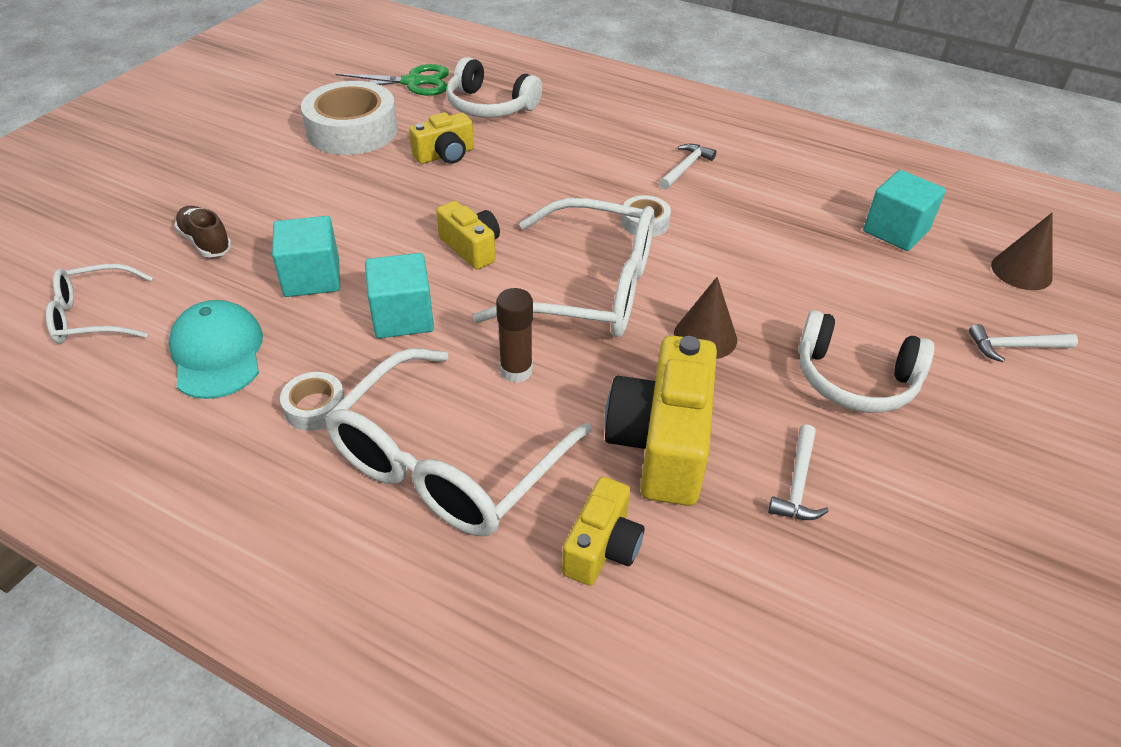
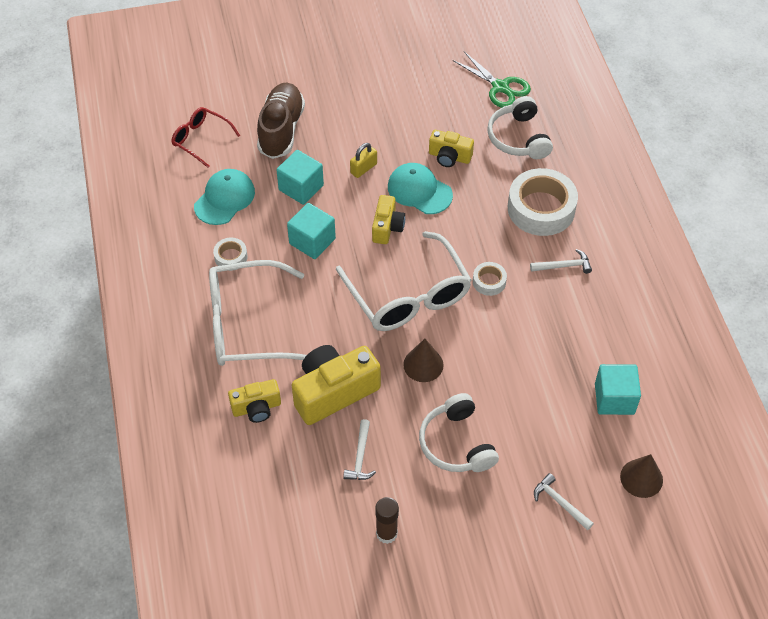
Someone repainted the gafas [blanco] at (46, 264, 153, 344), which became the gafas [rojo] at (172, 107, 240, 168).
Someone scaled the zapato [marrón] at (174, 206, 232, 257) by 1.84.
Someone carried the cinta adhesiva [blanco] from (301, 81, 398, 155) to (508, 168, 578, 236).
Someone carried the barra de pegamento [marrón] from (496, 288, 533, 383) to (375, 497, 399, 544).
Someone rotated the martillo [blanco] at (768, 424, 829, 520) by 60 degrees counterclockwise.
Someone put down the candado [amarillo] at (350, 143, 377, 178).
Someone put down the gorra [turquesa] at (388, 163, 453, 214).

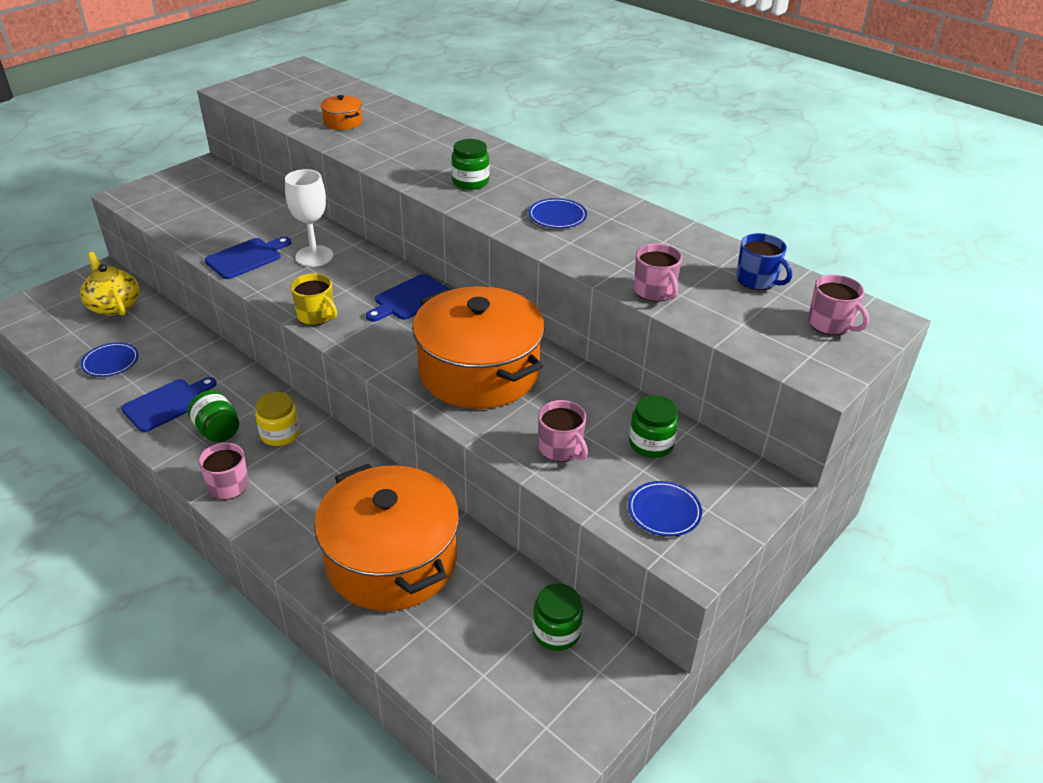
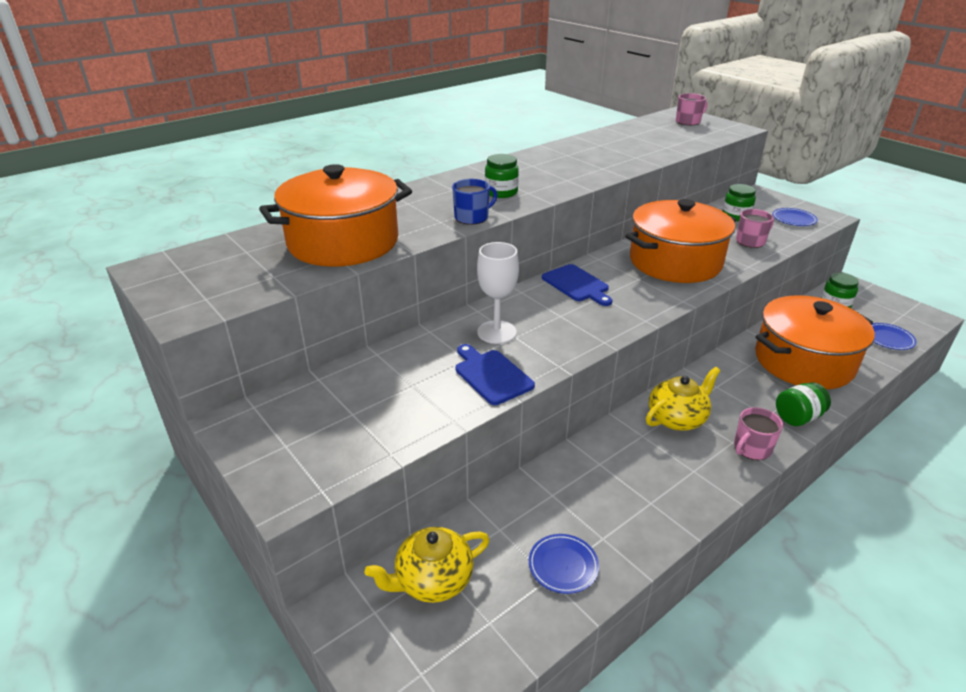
Someone took away the tabla de cortar [azul] at (121, 377, 216, 432).
Someone carried the tarro [verde] from (188, 390, 239, 442) to (776, 382, 831, 426).
Someone swapped the tarro [amarillo] at (255, 392, 300, 446) for the tetera [amarillo] at (646, 367, 721, 431).
Someone took away the taza [amarillo] at (290, 274, 337, 325).
Someone scaled the olla [naranja] at (320, 95, 363, 130) by 2.49.
Someone carried the plato [azul] from (528, 198, 587, 228) to (872, 323, 917, 350).
Someone took away the taza [rosa] at (634, 243, 682, 302).
Someone carried the taza [azul] from (736, 233, 792, 290) to (452, 179, 497, 225).

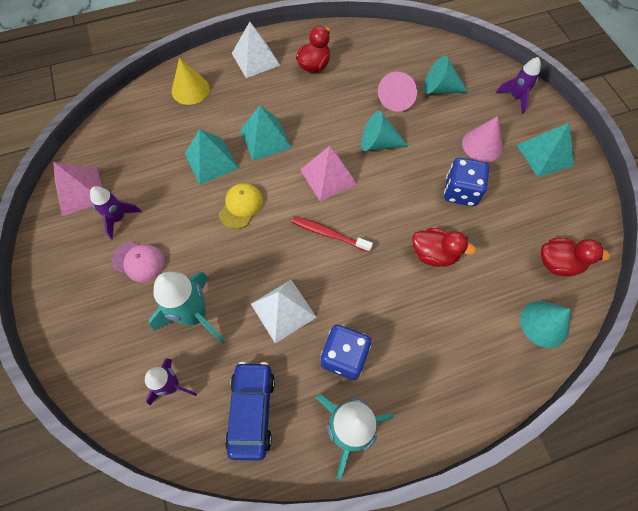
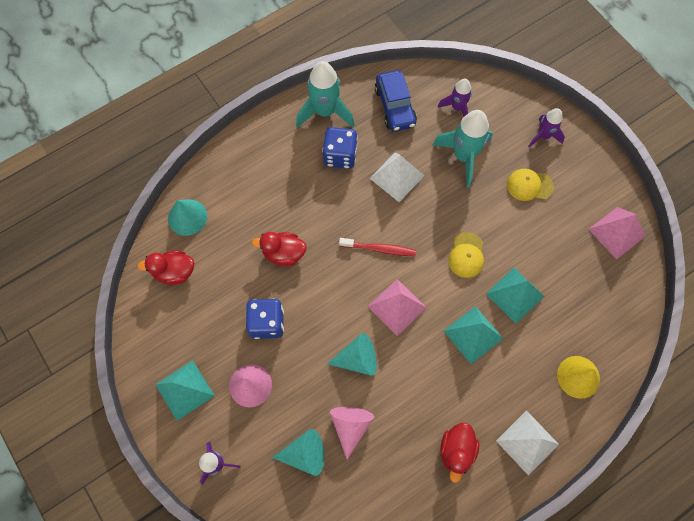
Someone carried the cohete [morado] from (90, 186, 142, 239) to (528, 108, 565, 148).
Someone repainted the gorra [rosa] at (111, 241, 165, 282), which became the gorra [amarillo] at (507, 169, 554, 201).

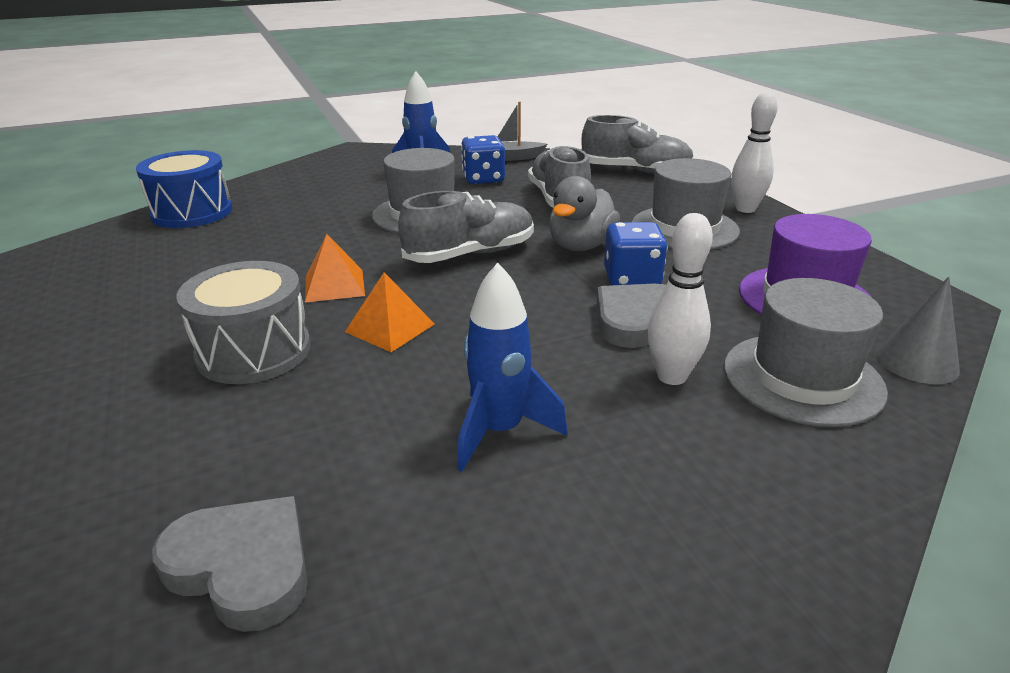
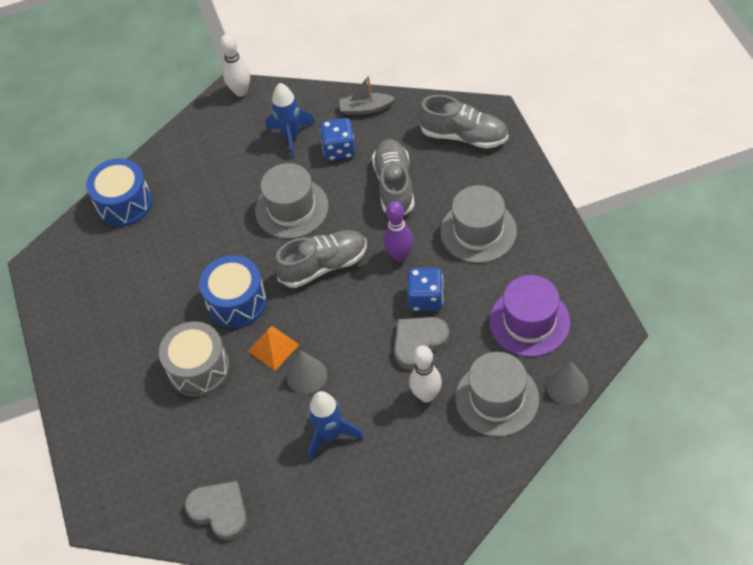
Someone swapped the pirámide [naranja] at (305, 234, 365, 302) for the tambor [azul] at (199, 255, 267, 328).
Someone swapped the pato [gris] at (549, 176, 620, 251) for the bolo [morado] at (383, 201, 413, 262).
Someone carried the bolo [blanco] from (731, 92, 778, 213) to (220, 34, 250, 97).
Someone put down the cono [gris] at (287, 350, 327, 394).

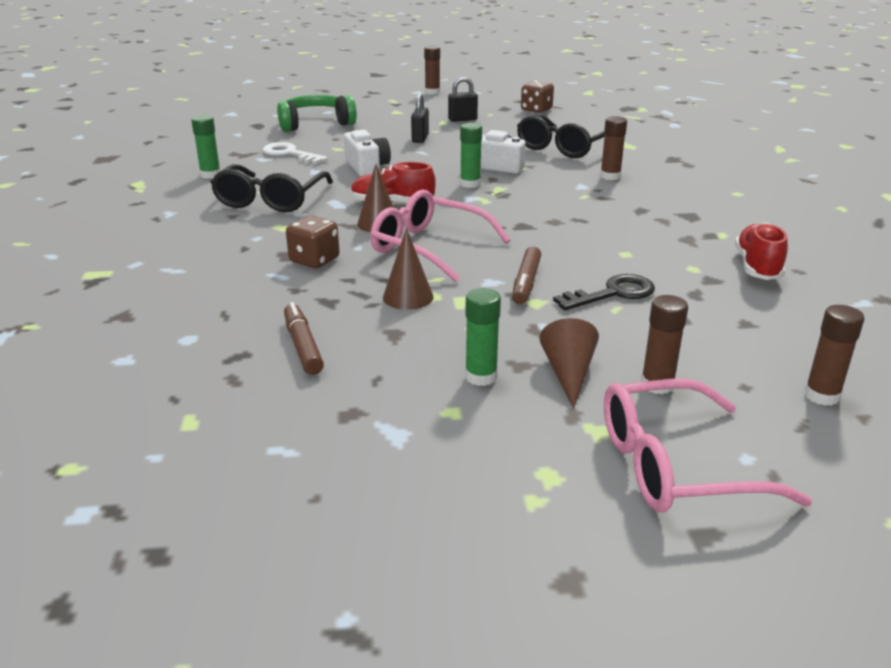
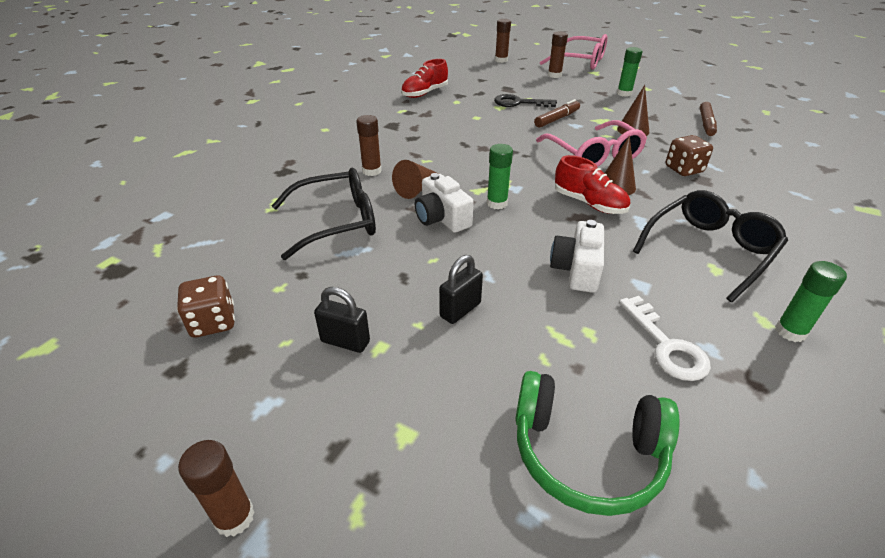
Someone carried the cono [marrón] from (539, 318, 599, 409) to (392, 160, 439, 199).

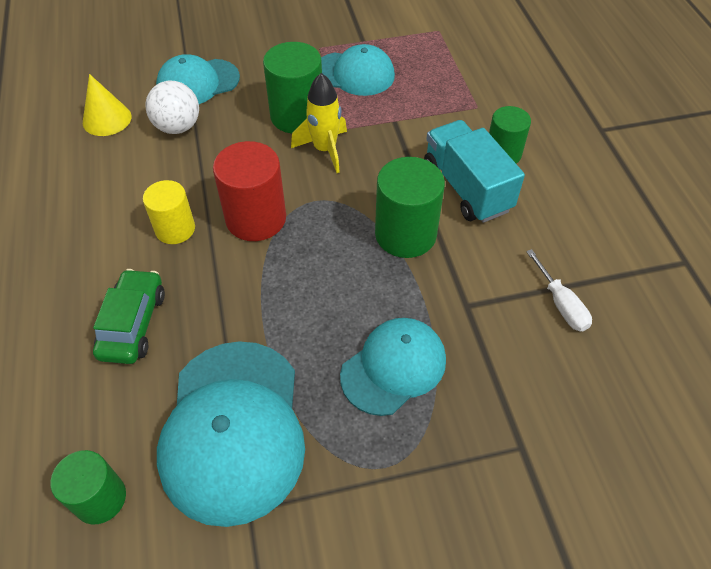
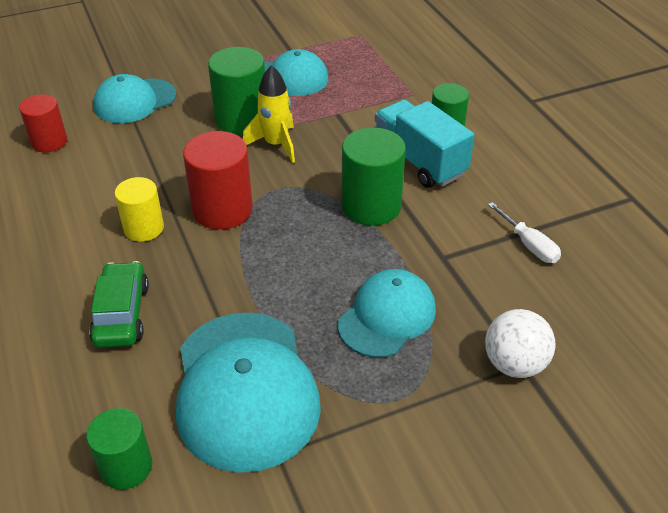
Someone swapped the cono [amarillo] at (83, 74, 131, 136) for the cilindro [rojo] at (19, 94, 67, 152).
Someone carried the pelota [blanco] from (145, 80, 199, 134) to (485, 309, 555, 378).

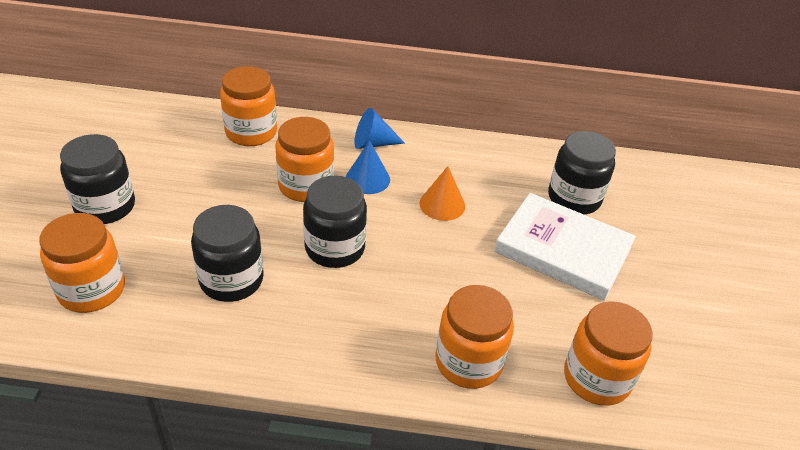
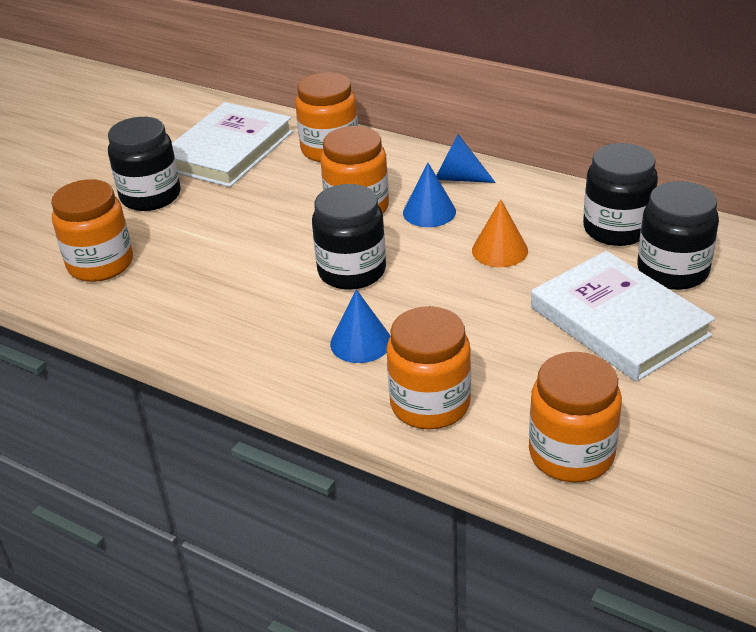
Someone carried the tarro [negro] from (191, 205, 264, 302) to (583, 143, 658, 246).
Someone put down the libro [blanco] at (172, 102, 293, 187).
Someone put down the cono [azul] at (330, 289, 390, 363).

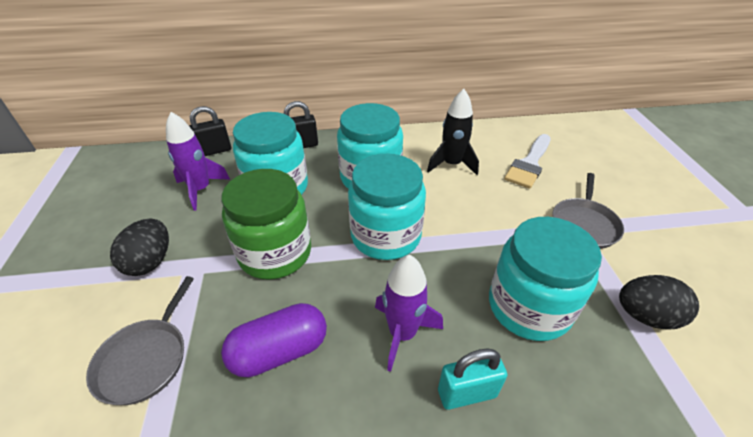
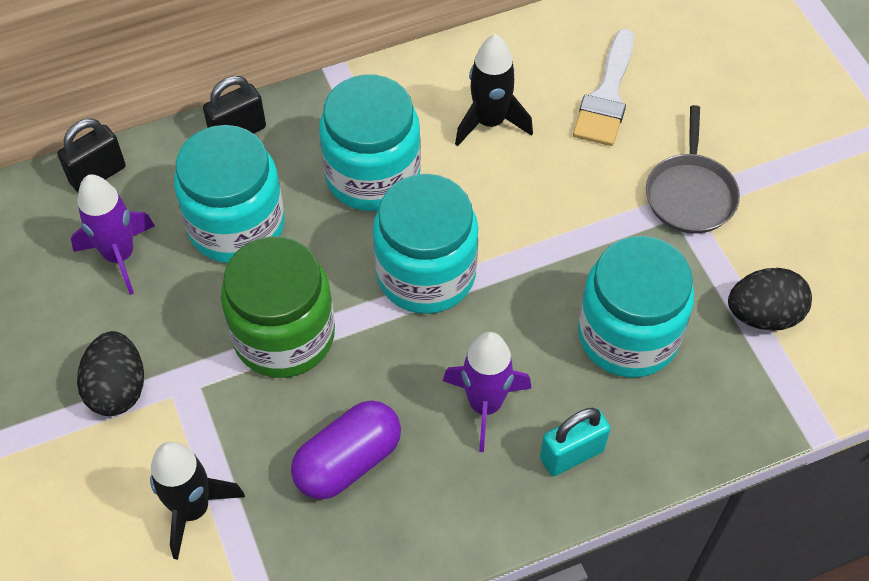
Someone swapped the sartén [gris] at (86, 276, 194, 405) for the cohete [negro] at (150, 442, 245, 560).

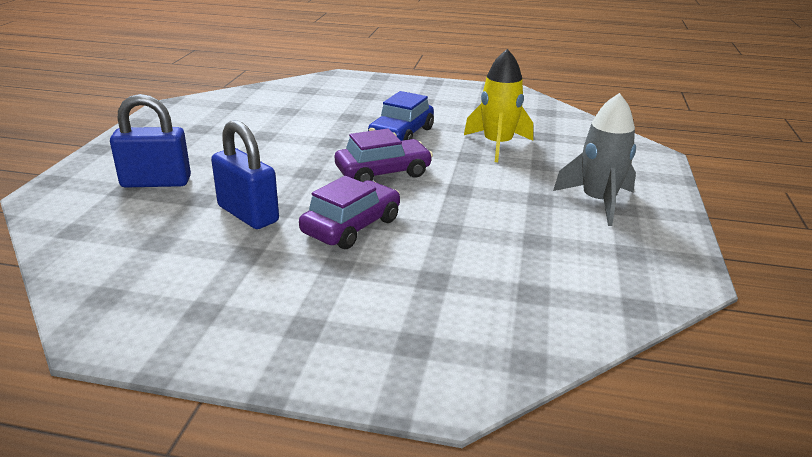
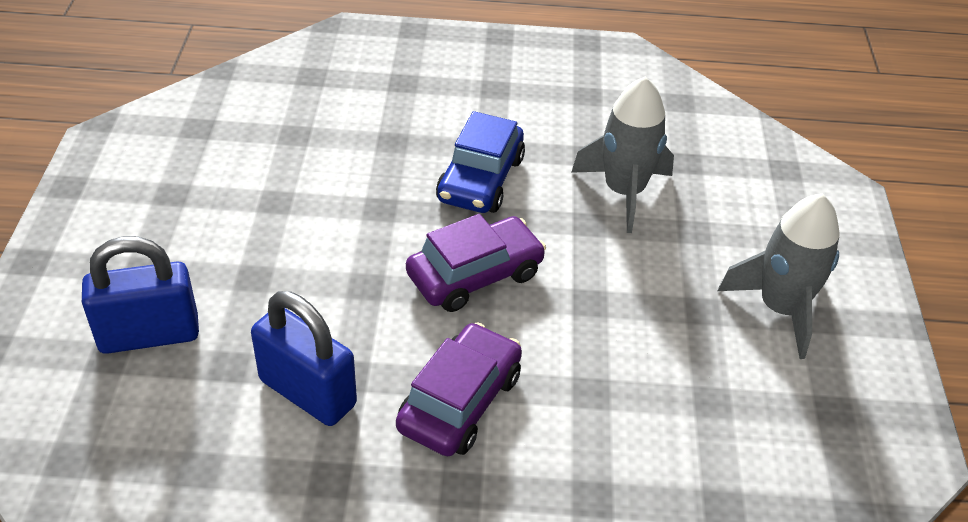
Someone repainted the cohete [amarillo] at (464, 49, 533, 162), which became the cohete [gris] at (571, 76, 674, 233).

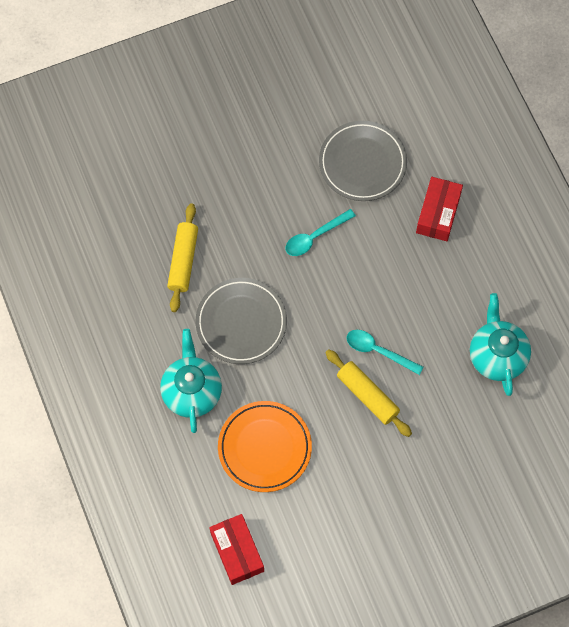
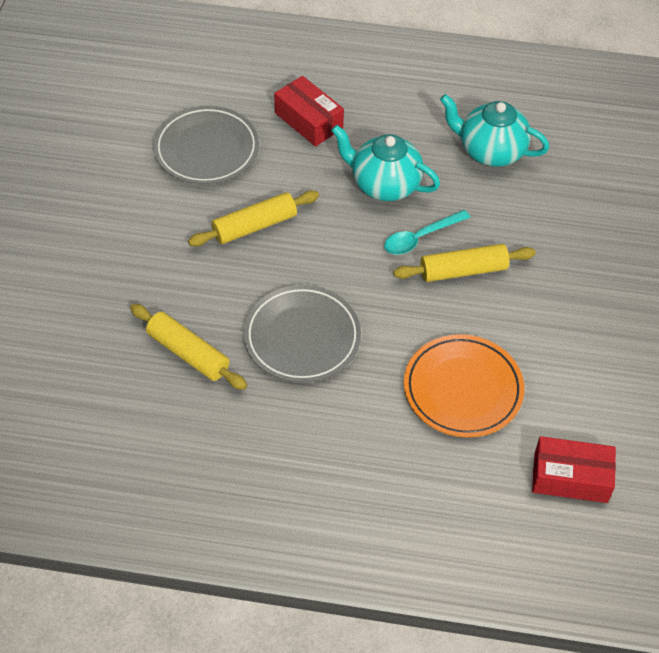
Someone carried the tetera [turquesa] from (160, 329, 222, 433) to (331, 125, 440, 201).
Someone swapped the cuchara [turquesa] at (286, 209, 356, 256) for the rodillo [amarillo] at (188, 190, 319, 246).

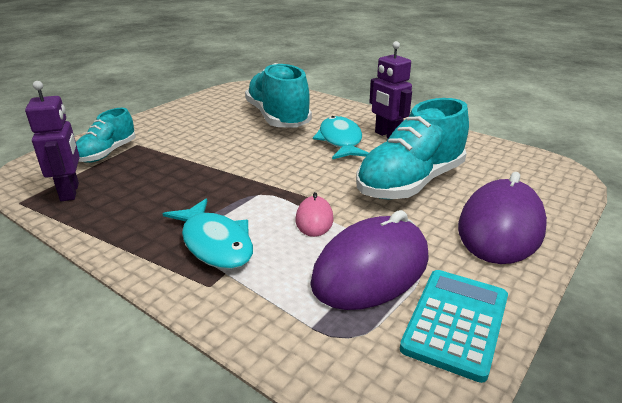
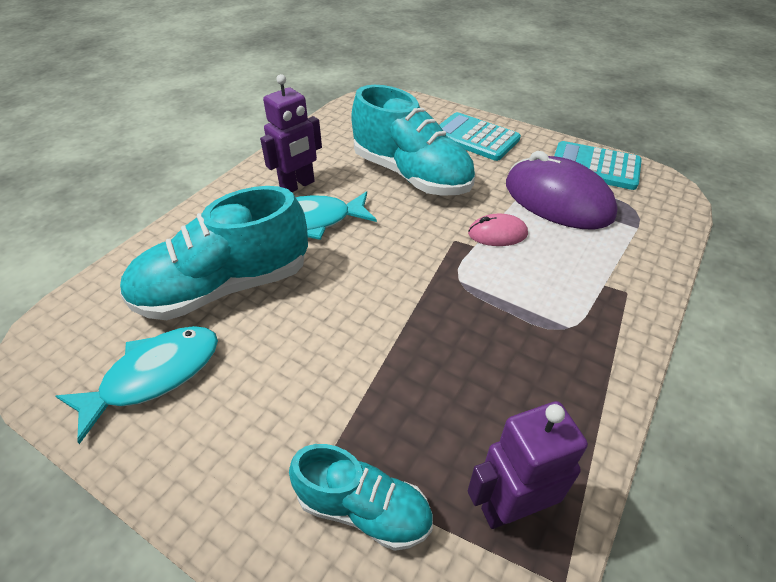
Someone carried the pez [turquesa] from (163, 198, 253, 269) to (56, 326, 218, 444).
Someone swapped the ratón [morado] at (458, 172, 547, 264) for the calculadora [turquesa] at (439, 112, 521, 161).

